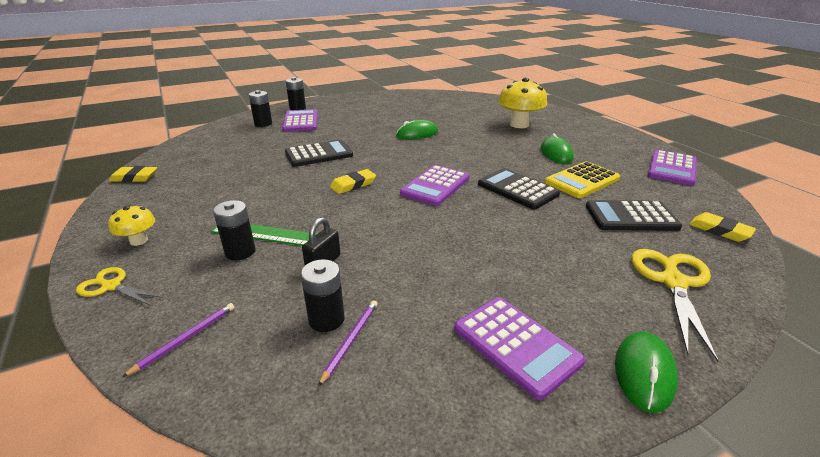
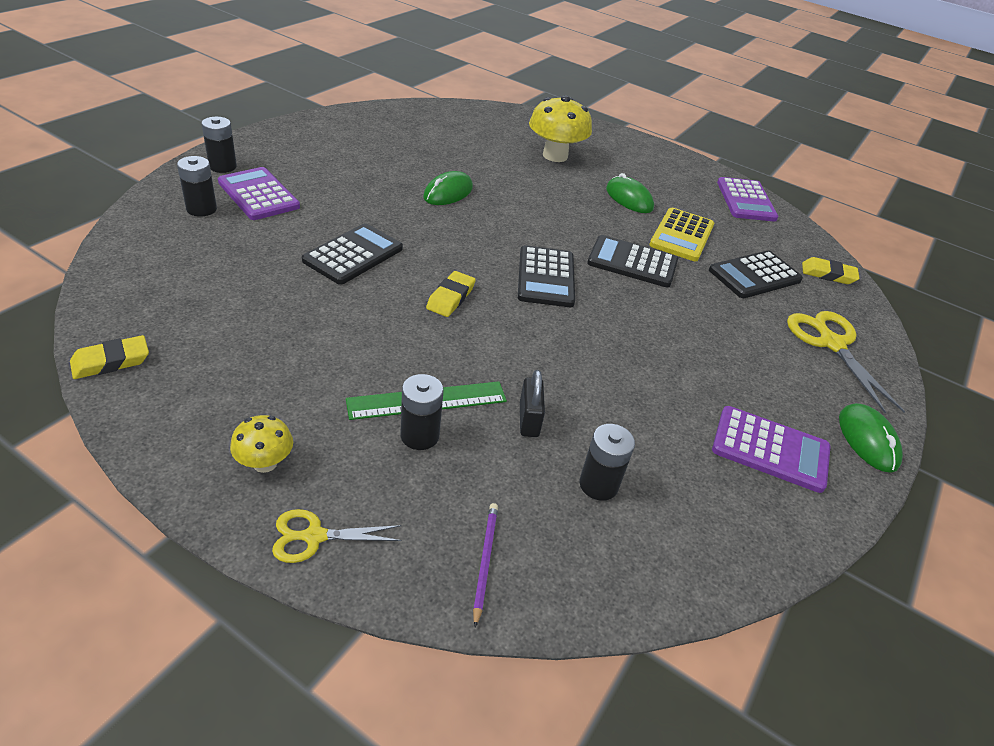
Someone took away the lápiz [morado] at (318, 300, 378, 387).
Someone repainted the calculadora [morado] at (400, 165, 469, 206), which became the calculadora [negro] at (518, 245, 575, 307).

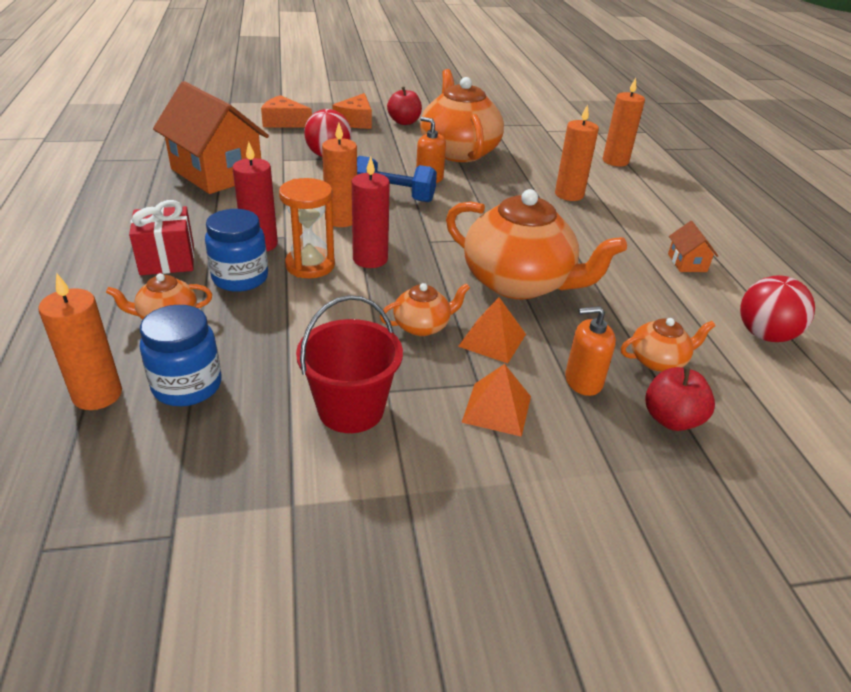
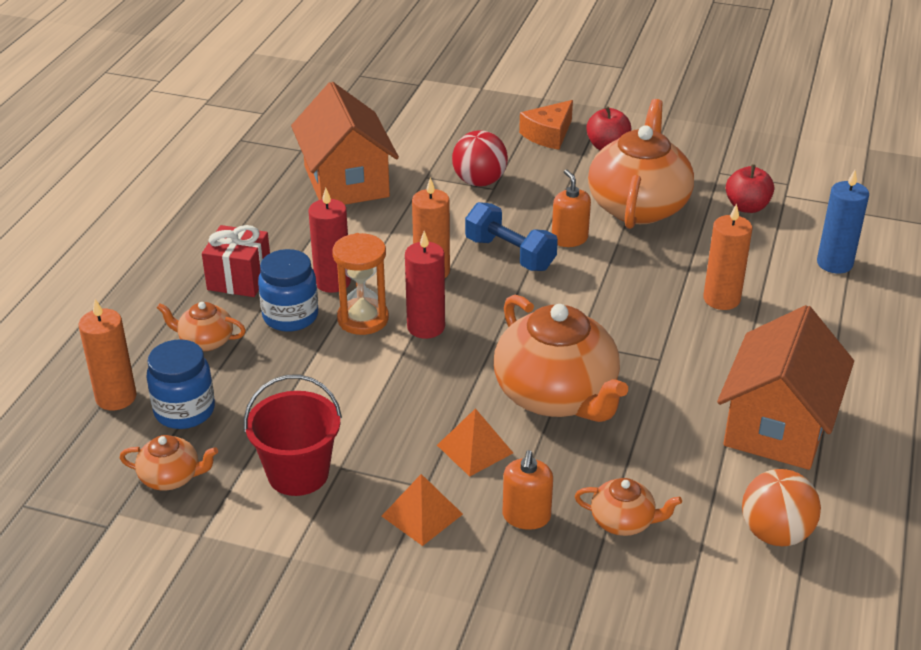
Someone took away the queso [naranja] at (261, 95, 312, 128).
Someone carried the tetera [naranja] from (380, 283, 470, 336) to (120, 435, 218, 490).
Someone rotated the dispensador de jabón [naranja] at (565, 306, 616, 396) by 105 degrees counterclockwise.
Someone repainted the vela [naranja] at (603, 78, 645, 167), which became the vela [azul] at (817, 170, 869, 274).
Someone carried the manzana [rojo] from (645, 367, 715, 431) to (726, 164, 774, 213).
Someone scaled the casa [naranja] at (668, 221, 718, 272) by 2.45.
Someone repainted the pelota [rojo] at (740, 275, 815, 342), which became the pelota [naranja] at (742, 469, 821, 546).

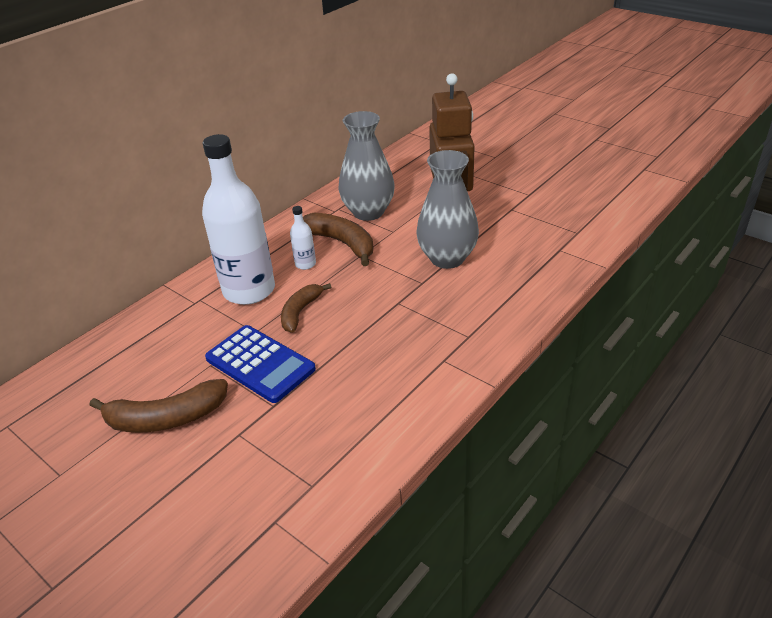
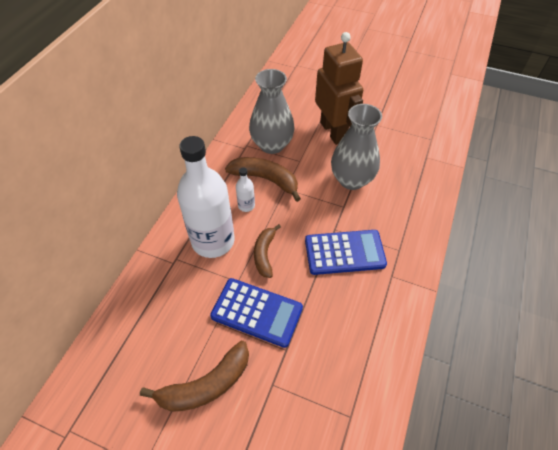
Someone put down the calculadora [azul] at (305, 230, 387, 275).

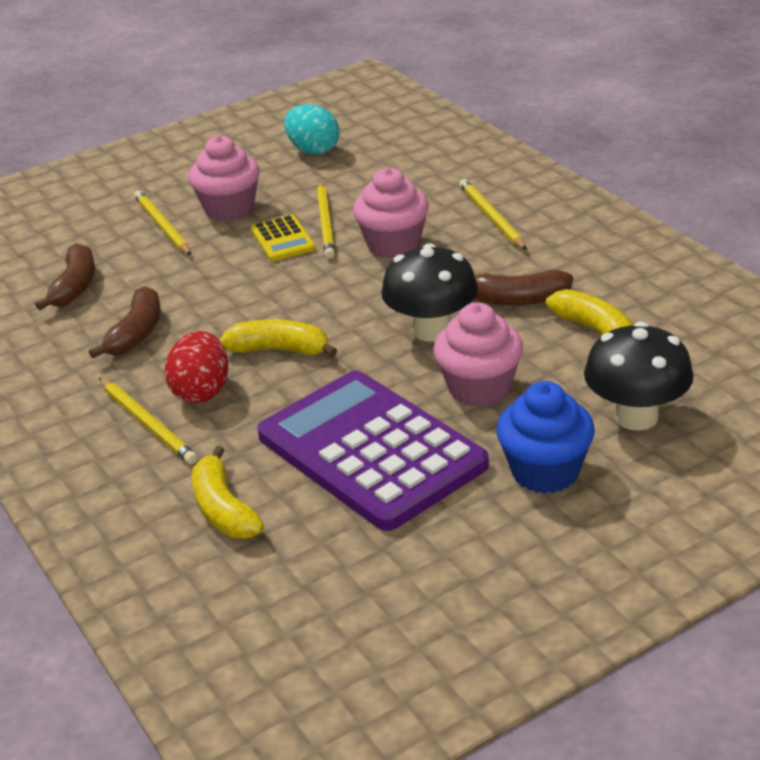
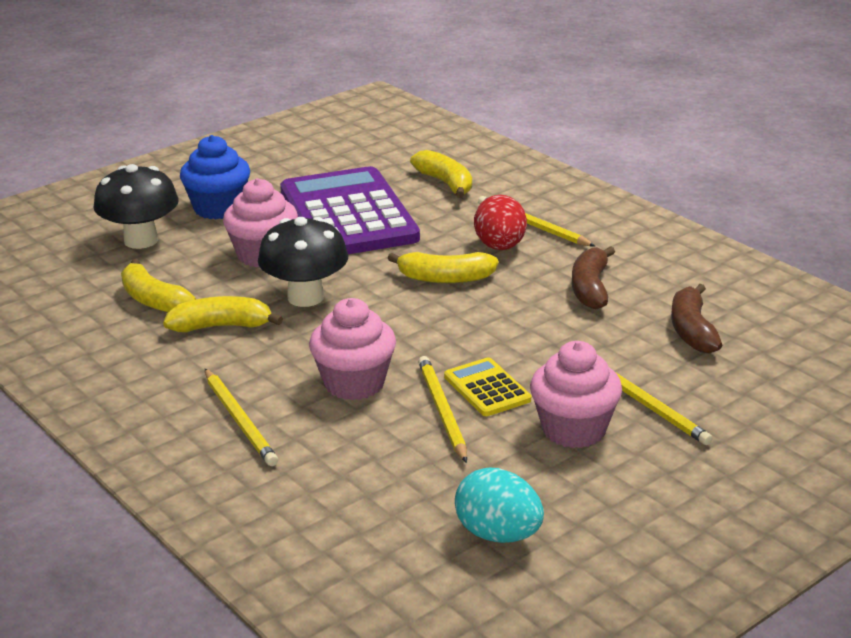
Someone rotated the calculadora [morado] at (257, 371, 489, 531) by 150 degrees counterclockwise.
Someone repainted the plátano [marrón] at (475, 270, 573, 305), which became the plátano [amarillo] at (163, 296, 283, 332).

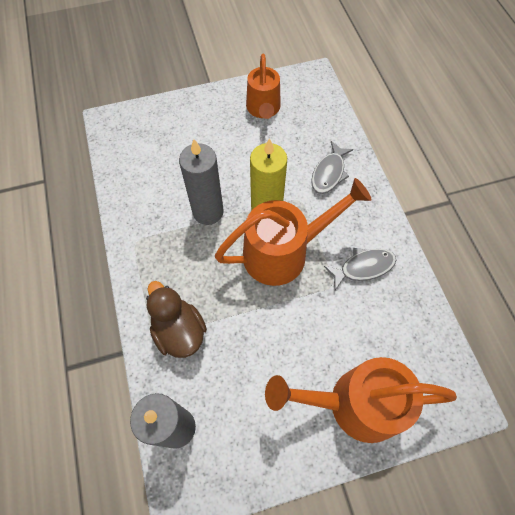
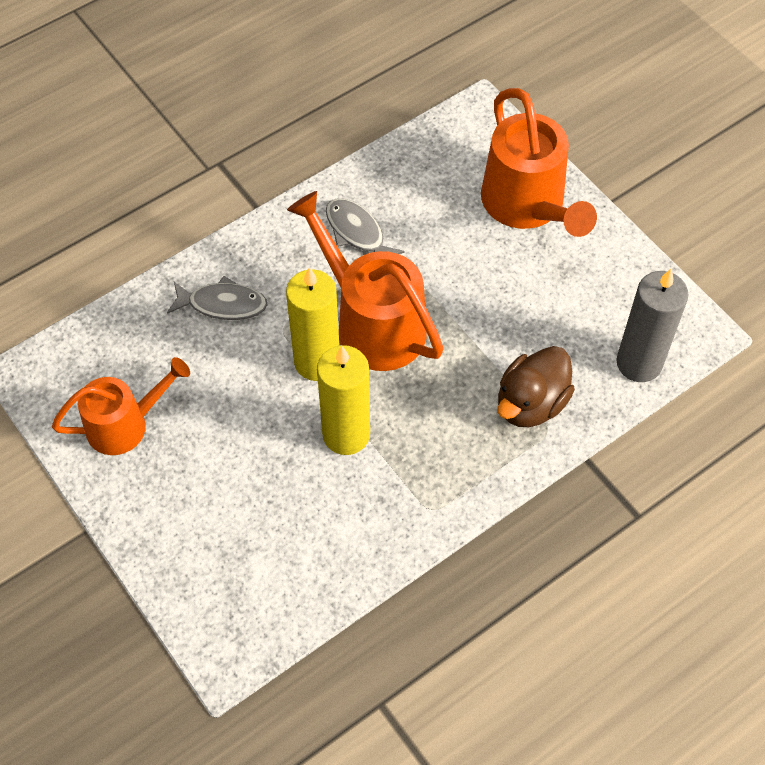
Someone repainted the vela [gris] at (179, 139, 224, 225), which became the vela [amarillo] at (317, 345, 370, 455).

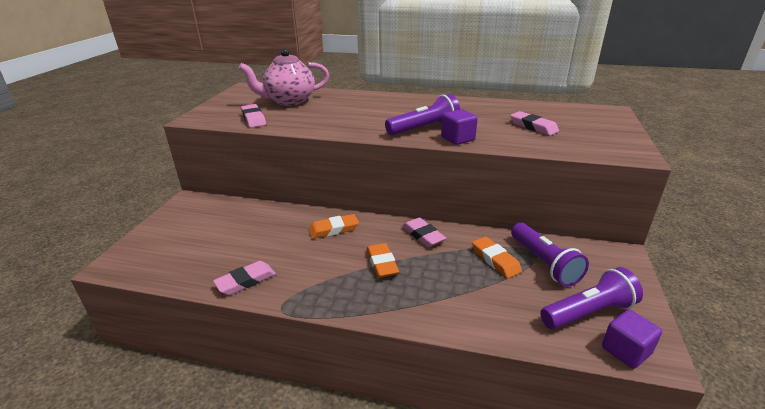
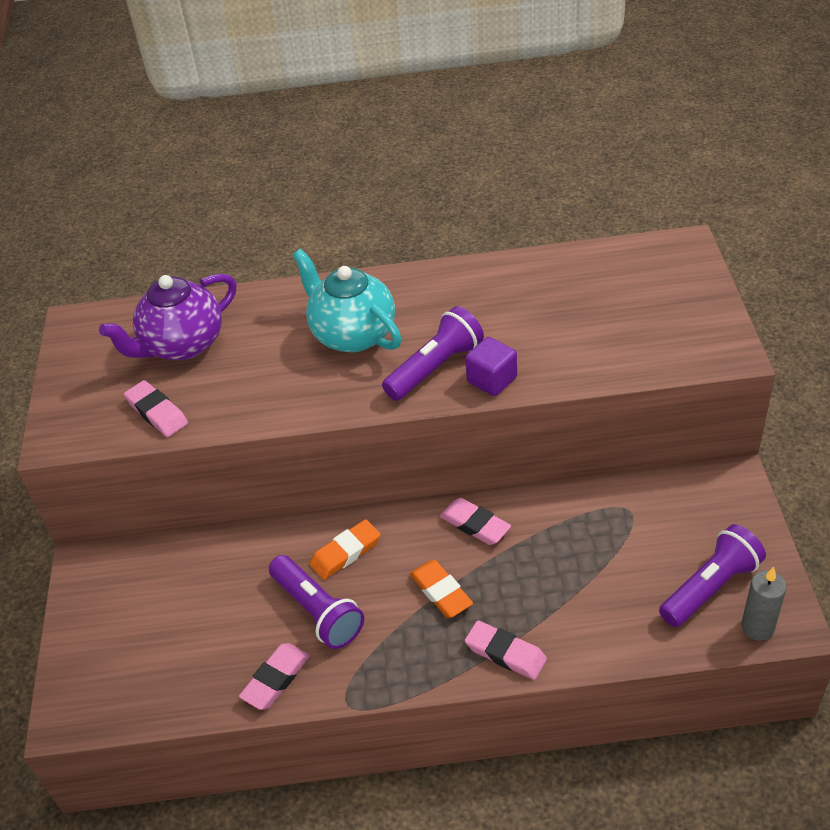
Someone repainted the tetera [rosa] at (238, 48, 329, 106), which became the tetera [morado] at (99, 273, 237, 360).
Someone took away the goma de borrar [naranja] at (472, 237, 522, 278).
Someone carried the goma de borrar [rosa] from (510, 111, 559, 136) to (465, 620, 547, 680).
Someone carried the lámpara de mano [morado] from (511, 223, 589, 287) to (269, 555, 364, 649).
Someone swapped the cubo [morado] at (602, 309, 662, 369) for the vela [gris] at (741, 567, 787, 641).
Someone put down the tetera [turquesa] at (293, 249, 402, 352).

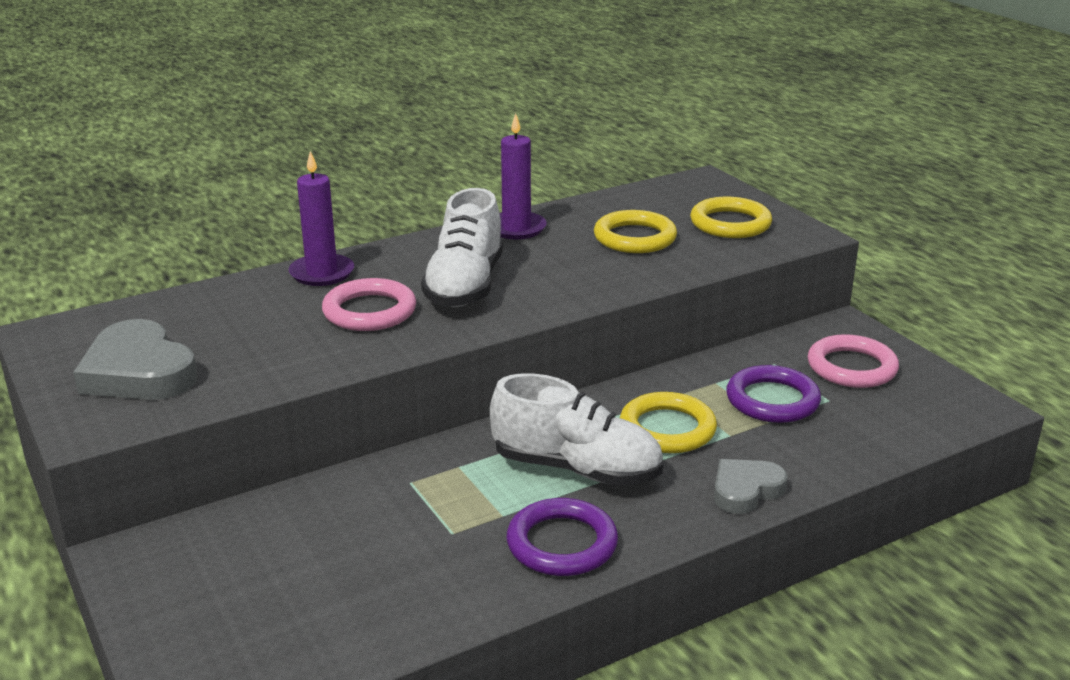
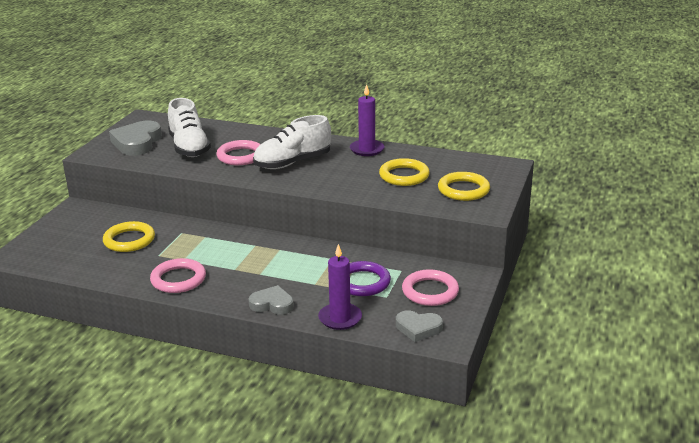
Someone carried the vela [morado] from (288, 151, 354, 286) to (318, 244, 362, 330).
Someone carried the zapato [blanco] from (490, 373, 663, 486) to (168, 98, 211, 157).
Someone repainted the anillo [morado] at (507, 498, 618, 576), which became the anillo [rosa] at (150, 258, 206, 293).
Someone carried the anillo [amarillo] from (620, 392, 717, 453) to (103, 221, 155, 252).
Someone put down the corazón [gris] at (396, 310, 443, 342).

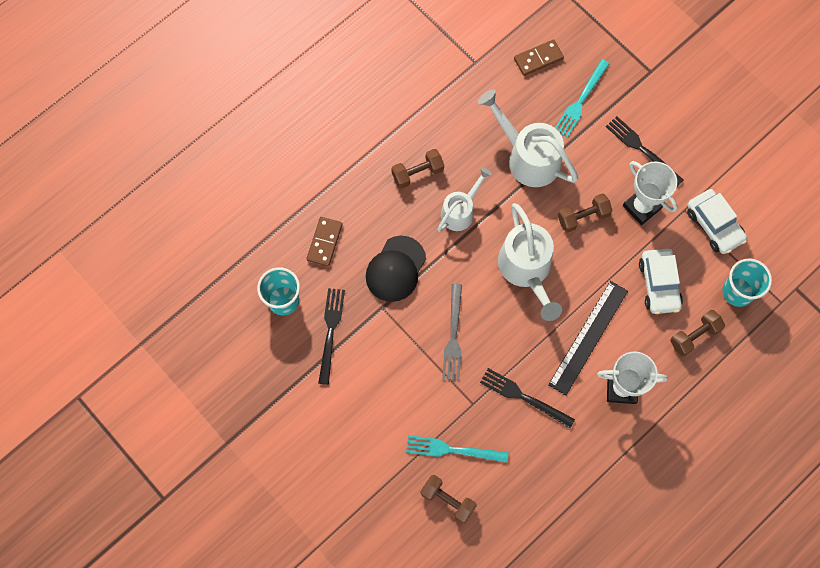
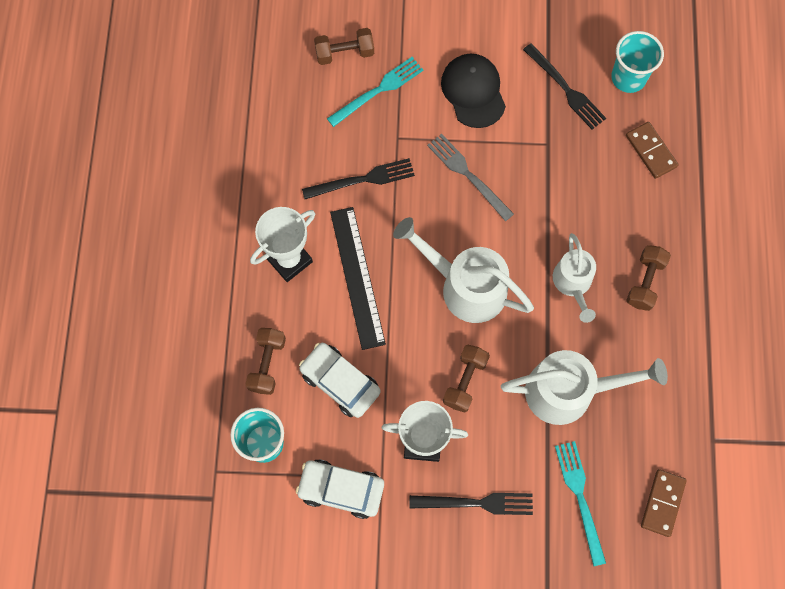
Someone carried the gorra [negro] from (366, 236, 426, 302) to (441, 54, 506, 128).

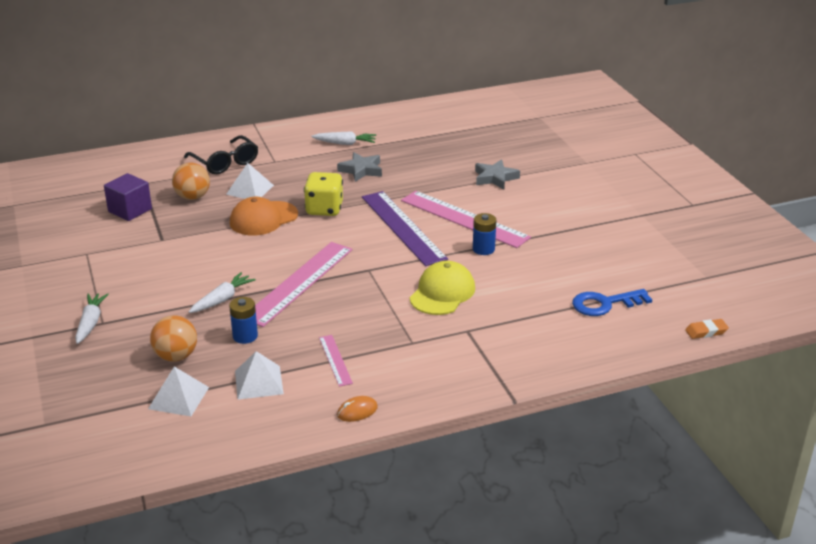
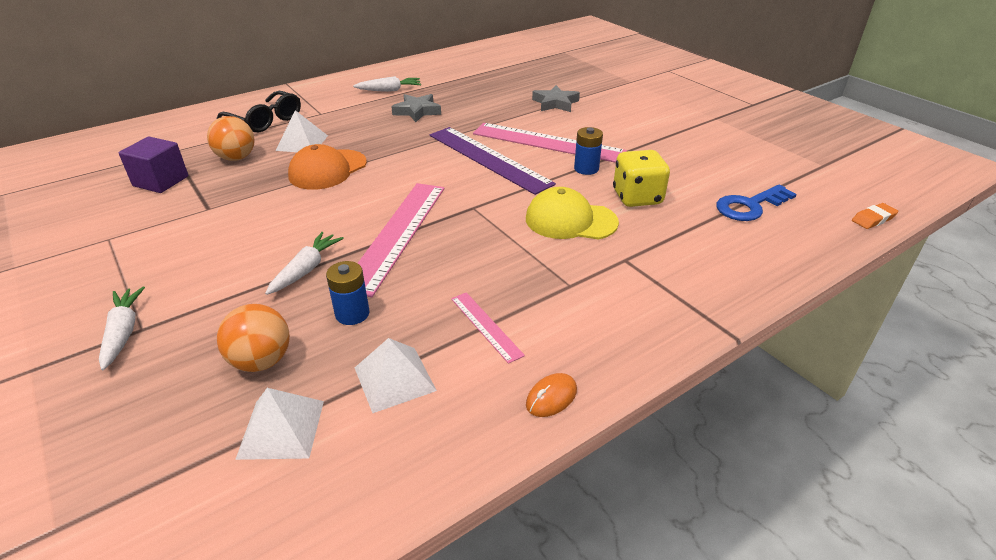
Someone carried the dado [amarillo] from (304, 172, 343, 216) to (613, 150, 670, 207).
Someone rotated the gorra [amarillo] at (410, 261, 475, 315) by 90 degrees counterclockwise.

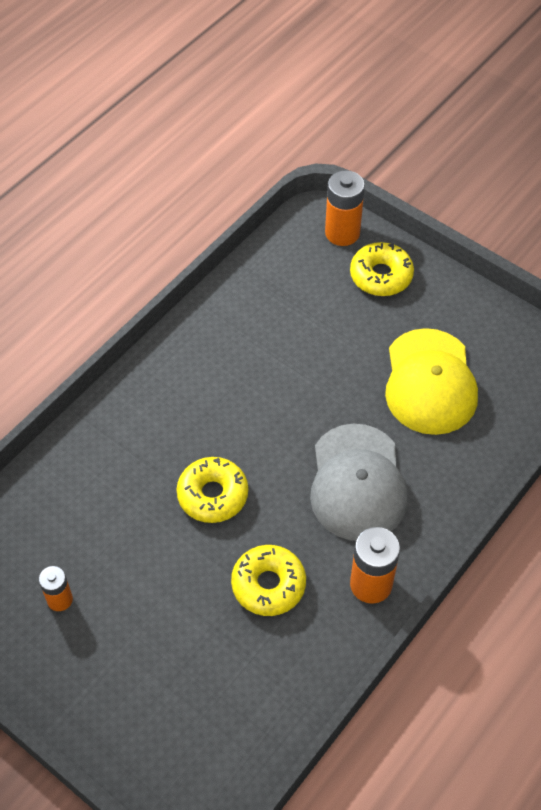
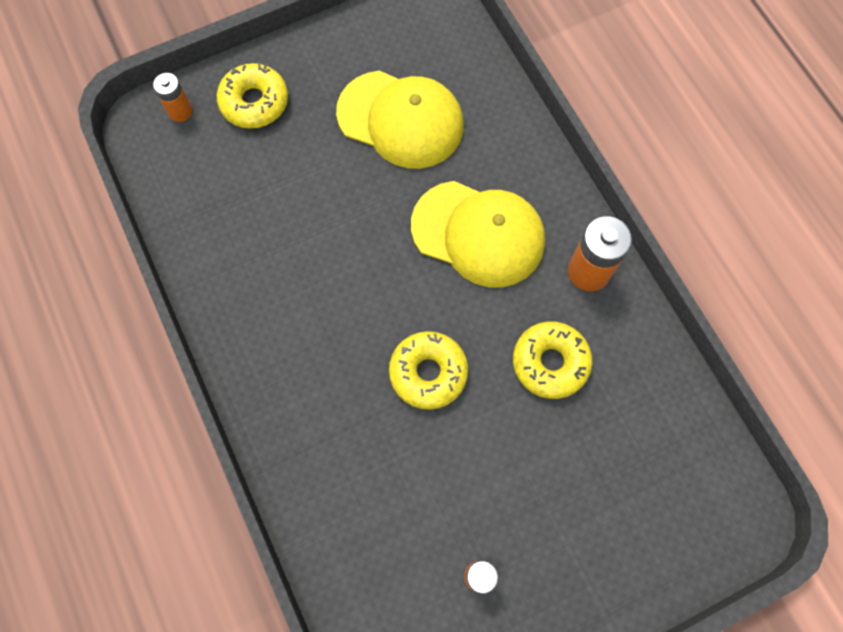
Someone repainted the gorra [gris] at (310, 424, 408, 541), which became the gorra [amarillo] at (411, 181, 545, 288).
Someone scaled the pila [naranja] at (325, 170, 365, 246) by 0.60.

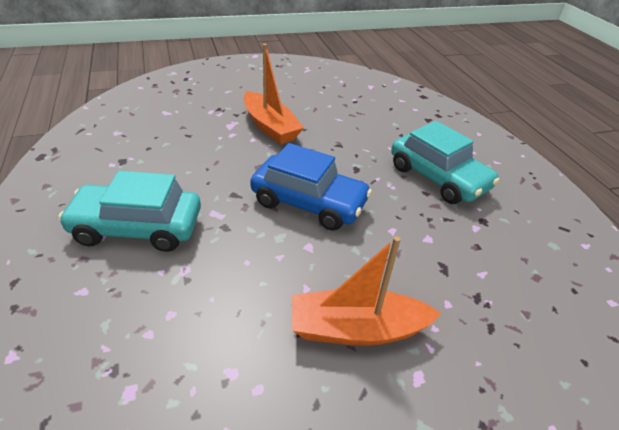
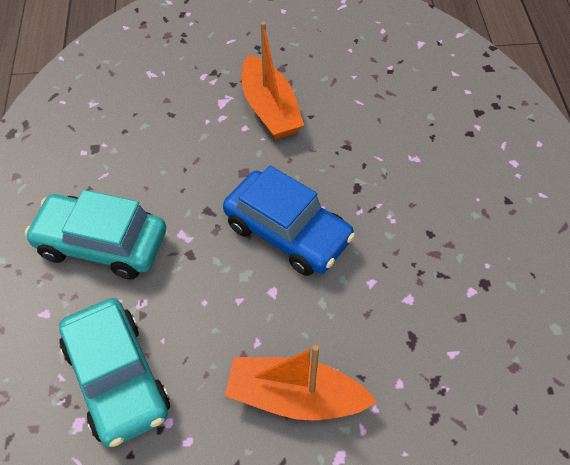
Someone carried the coche [turquesa] from (391, 121, 500, 204) to (59, 298, 170, 447).

